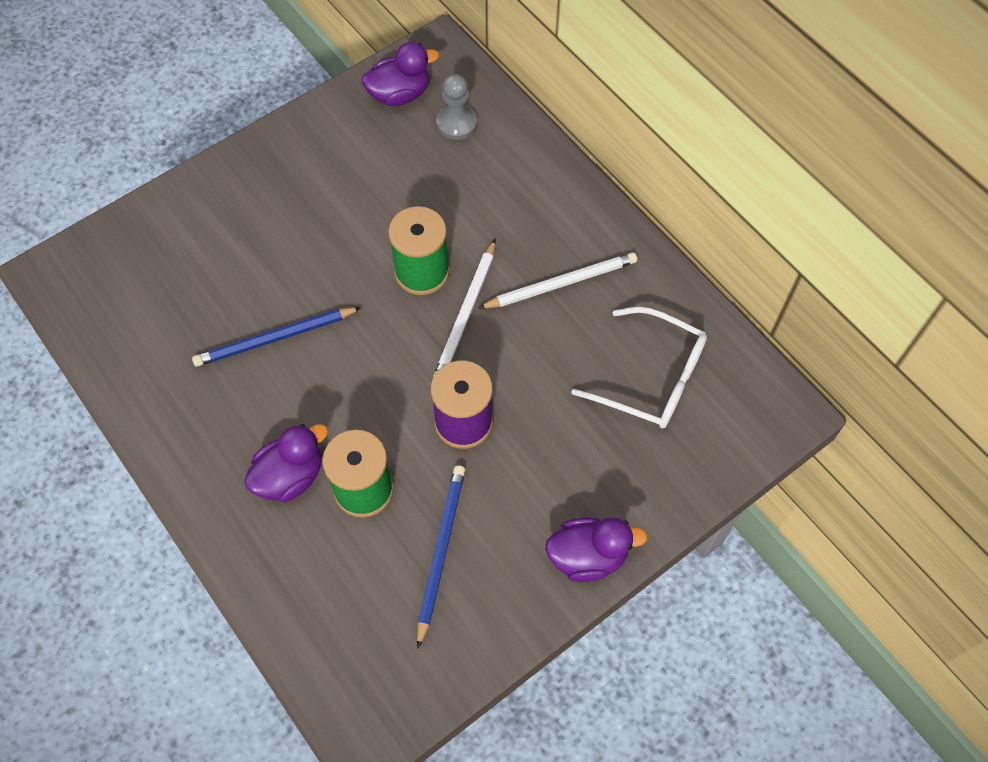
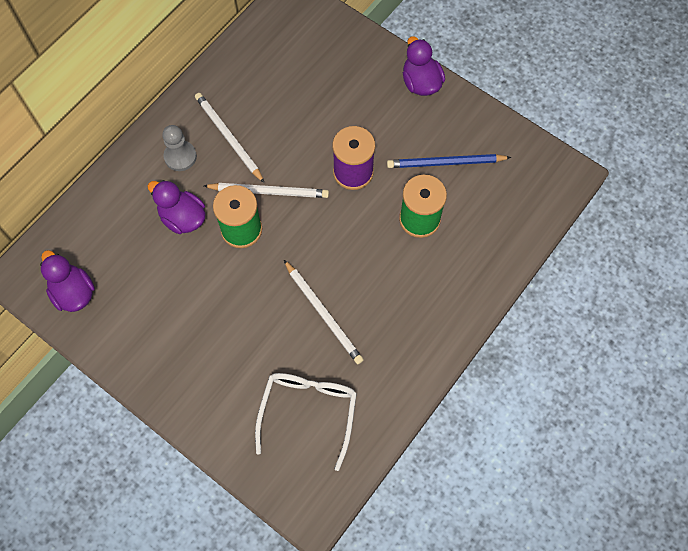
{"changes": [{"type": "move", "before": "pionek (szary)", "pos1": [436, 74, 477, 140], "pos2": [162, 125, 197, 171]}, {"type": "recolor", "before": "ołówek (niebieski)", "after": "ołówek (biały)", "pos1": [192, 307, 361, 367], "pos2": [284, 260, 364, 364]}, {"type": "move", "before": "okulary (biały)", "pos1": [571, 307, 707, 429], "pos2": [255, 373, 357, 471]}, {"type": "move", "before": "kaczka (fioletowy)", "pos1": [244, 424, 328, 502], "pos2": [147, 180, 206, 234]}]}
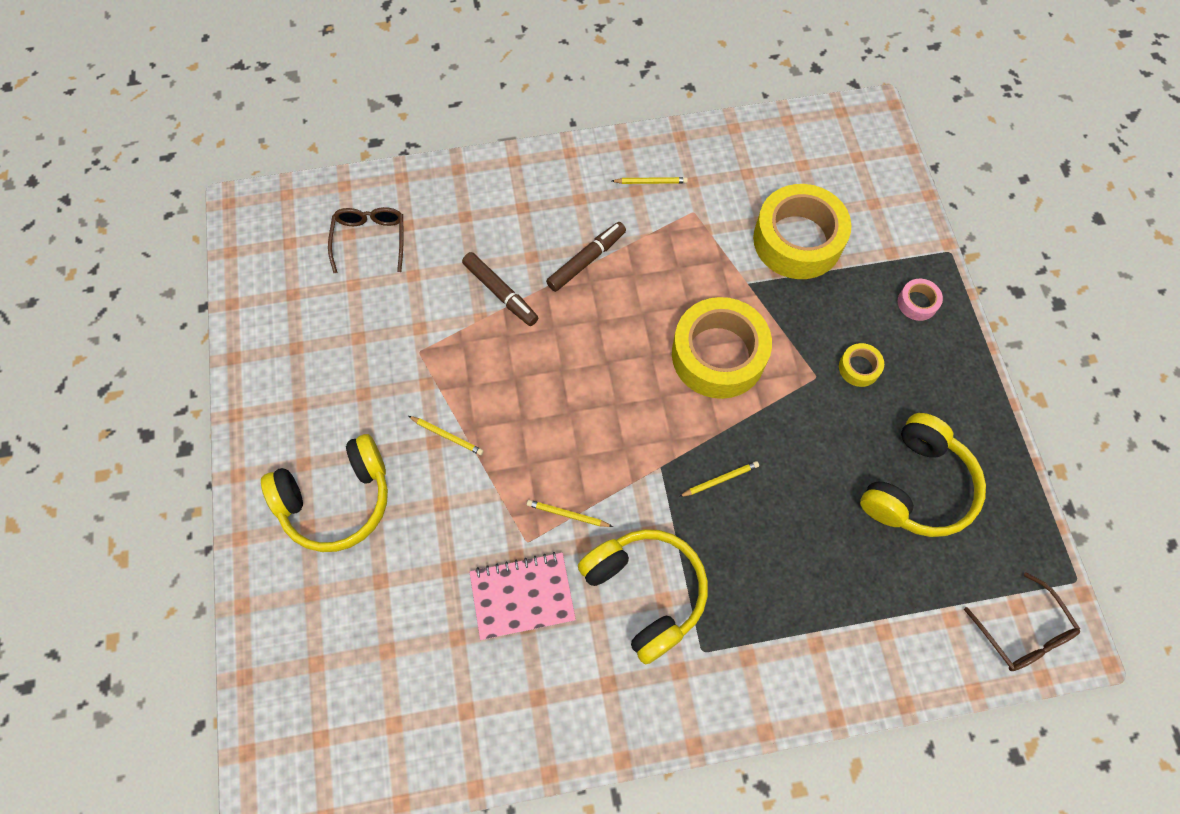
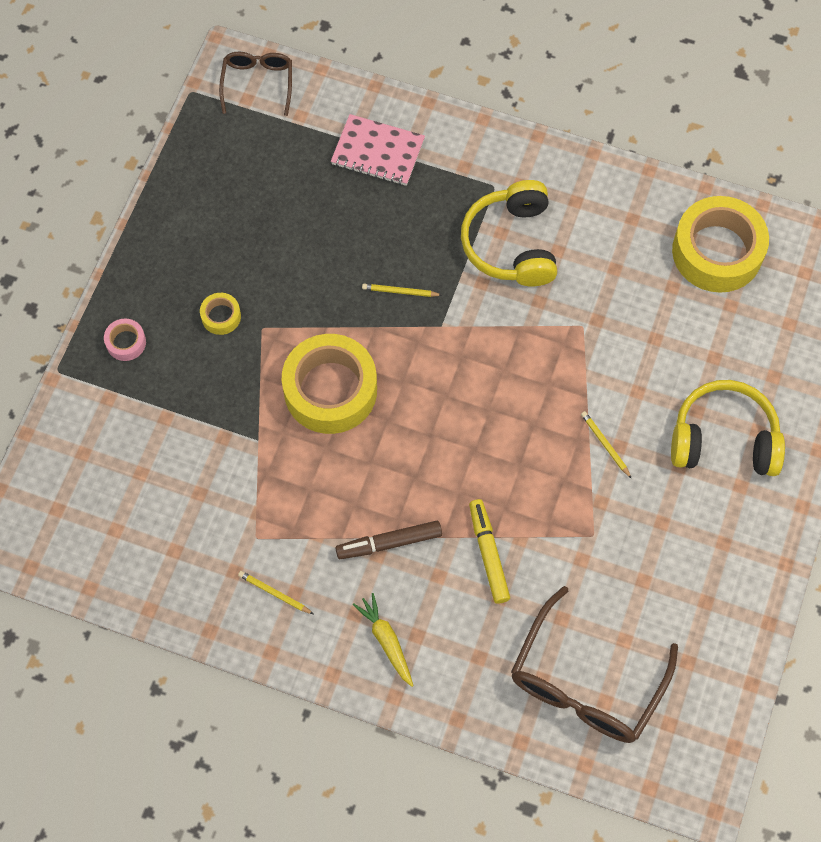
{"changes": [{"type": "move", "before": "taśma klejąca (żółty)", "pos1": [753, 184, 851, 279], "pos2": [672, 196, 769, 293]}, {"type": "resize", "before": "okulary (brązowy)", "pos1": [328, 207, 403, 273], "pos2": [511, 586, 678, 743], "scale": 1.74}, {"type": "recolor", "before": "flamaster (brązowy)", "after": "flamaster (żółty)", "pos1": [462, 252, 538, 326], "pos2": [469, 499, 510, 604]}, {"type": "delete", "before": "słuchawki (żółty)", "pos1": [860, 413, 986, 537]}, {"type": "delete", "before": "ołówek (żółty)", "pos1": [527, 500, 613, 527]}, {"type": "move", "before": "zeszyt (różowy)", "pos1": [470, 552, 576, 640], "pos2": [331, 114, 425, 186]}, {"type": "insert", "after": "marchewka (żółty)", "pos2": [353, 593, 413, 687]}]}
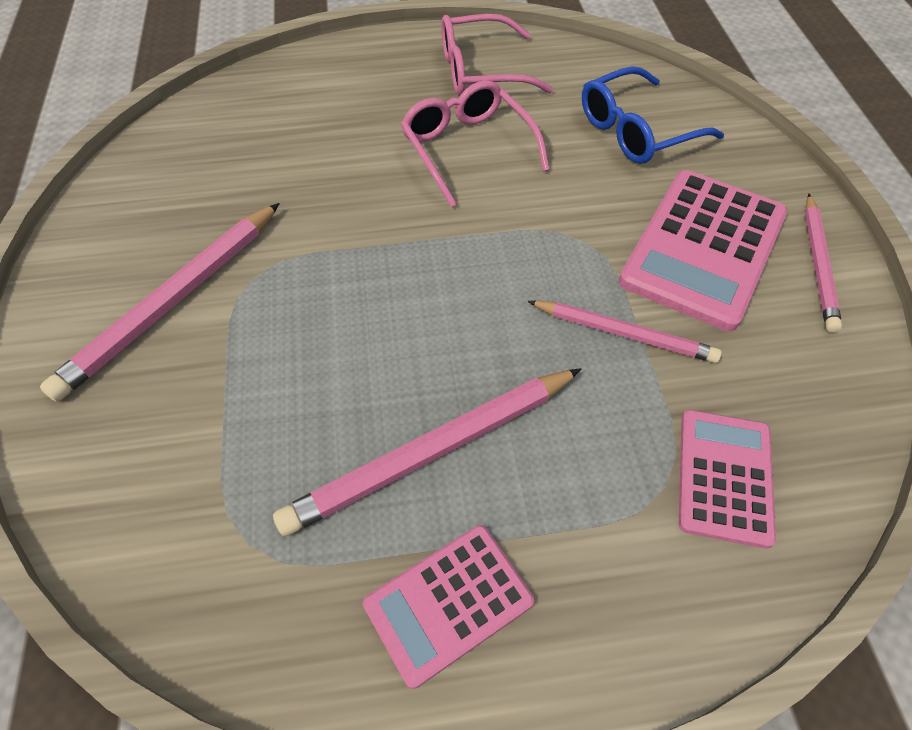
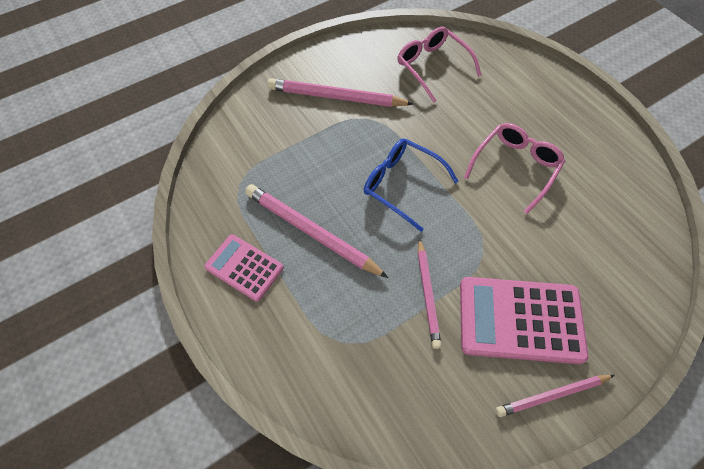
{"changes": [{"type": "move", "before": "okulary (różowy)", "pos1": [441, 14, 553, 96], "pos2": [397, 27, 481, 103]}, {"type": "move", "before": "okulary (niebieski)", "pos1": [582, 66, 724, 164], "pos2": [364, 138, 459, 232]}, {"type": "delete", "before": "kalkulator (różowy)", "pos1": [679, 410, 776, 548]}]}
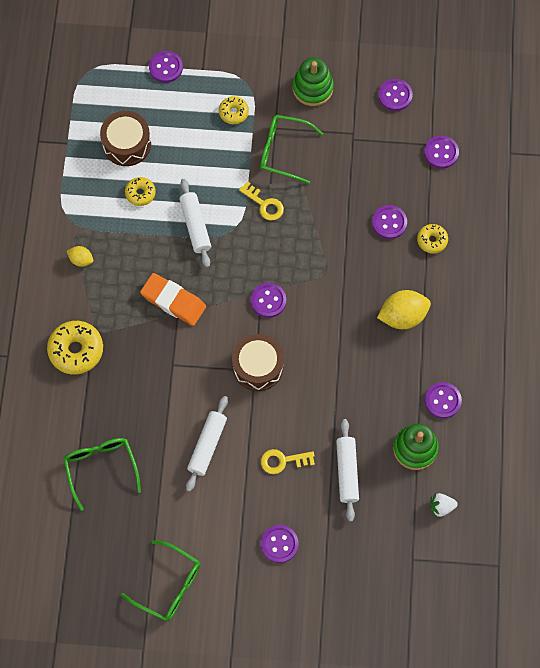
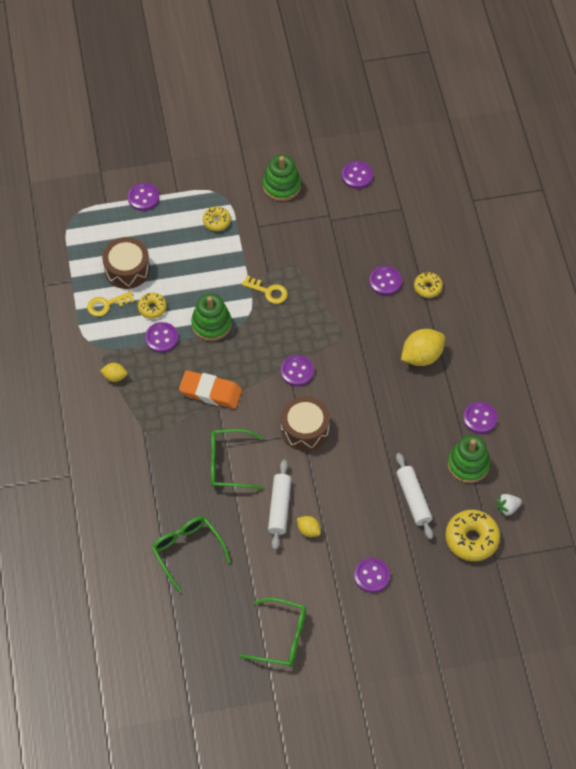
{"changes": [{"type": "move", "before": "okulary (zielony)", "pos1": [260, 115, 323, 184], "pos2": [211, 429, 263, 489]}, {"type": "move", "before": "guzik (fioletowy)", "pos1": [424, 135, 459, 169], "pos2": [145, 322, 178, 353]}, {"type": "replace", "before": "wałek do ciasta (biały)", "after": "zabawka nakładanka (zielony)", "pos1": [179, 179, 211, 268], "pos2": [191, 293, 232, 341]}, {"type": "move", "before": "donut (żółty)", "pos1": [47, 321, 103, 375], "pos2": [445, 510, 500, 561]}, {"type": "move", "before": "klucz (żółty)", "pos1": [261, 449, 315, 474], "pos2": [87, 291, 135, 317]}, {"type": "insert", "after": "cytryna (żółty)", "pos2": [297, 516, 321, 537]}]}
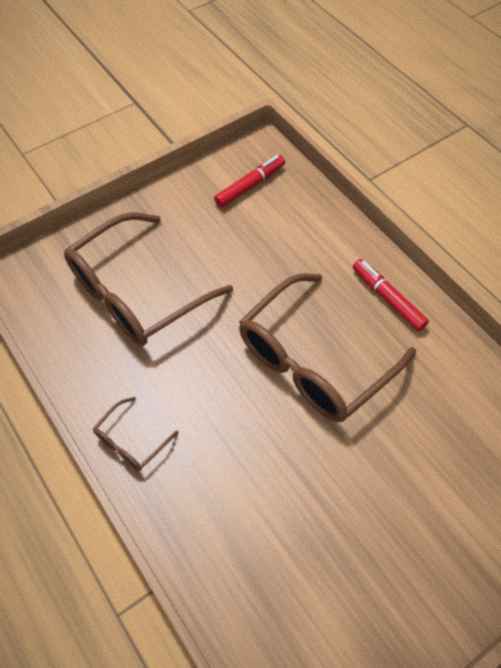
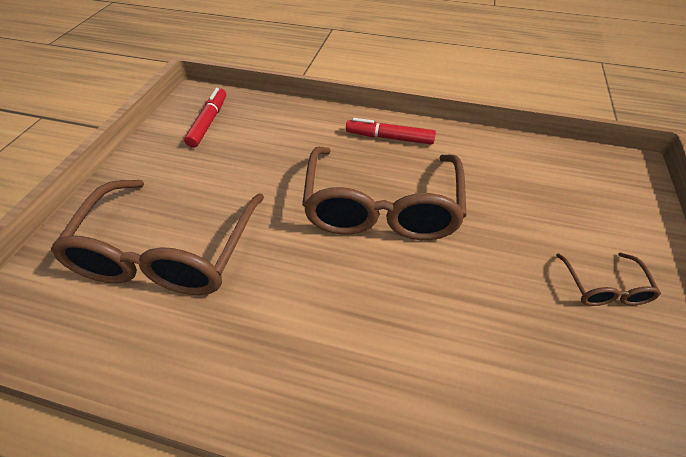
{"changes": [{"type": "move", "before": "okulary (brązowy)", "pos1": [93, 397, 179, 471], "pos2": [556, 253, 661, 306]}]}
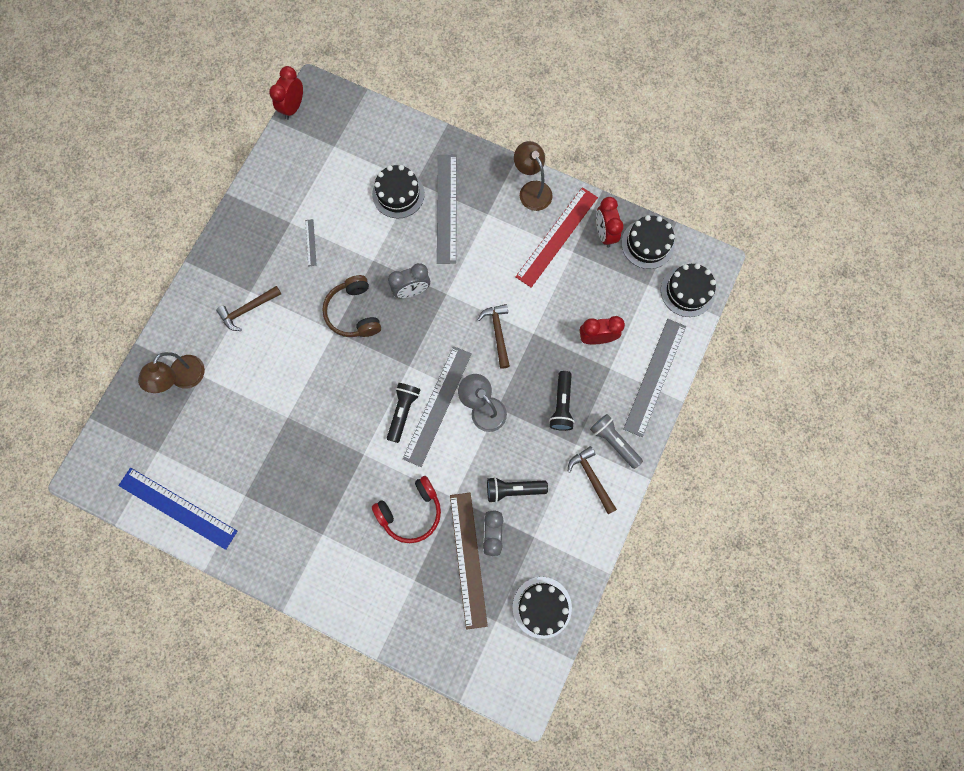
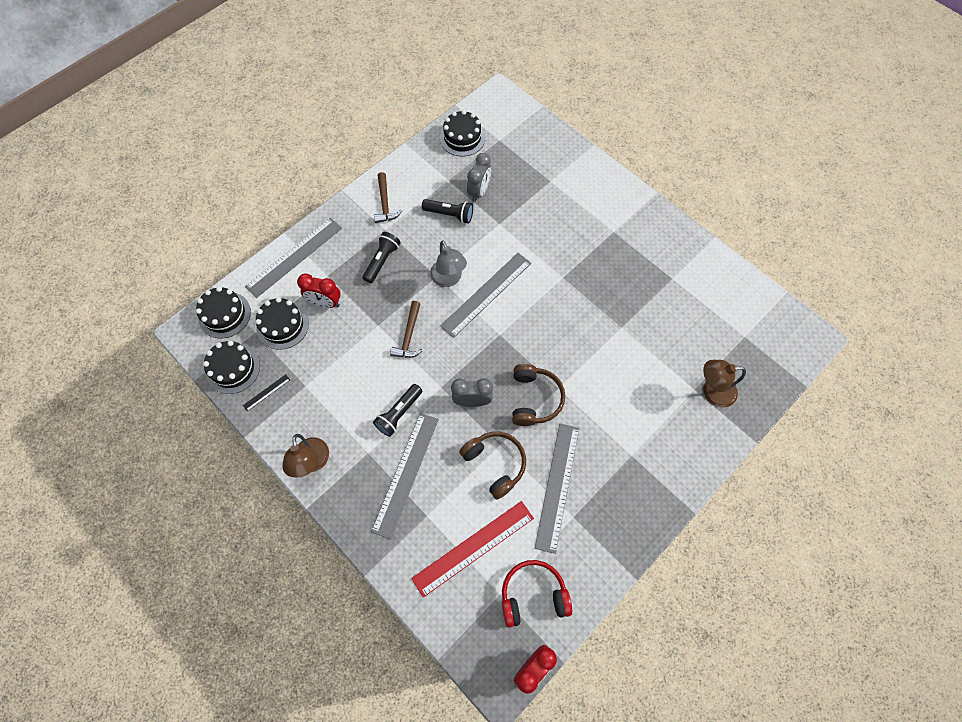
{"changes": [{"type": "move", "before": "tort (czarny)", "pos1": [372, 165, 425, 218], "pos2": [255, 297, 309, 350]}, {"type": "move", "before": "linijka (czerwony)", "pos1": [515, 187, 598, 288], "pos2": [411, 501, 534, 597]}, {"type": "replace", "before": "budzik (czerwony)", "after": "linijka (czarny)", "pos1": [596, 197, 624, 248], "pos2": [243, 374, 290, 412]}, {"type": "resize", "before": "linijka (szary)", "pos1": [305, 219, 317, 266], "pos2": [535, 424, 579, 554], "scale": 2.38}, {"type": "delete", "before": "młotek (brązowy)", "pos1": [216, 286, 281, 331]}, {"type": "rotate", "before": "lampka (brązowy)", "pos1": [138, 352, 205, 393], "pos2": [703, 360, 746, 408], "turn": -135}, {"type": "move", "before": "latarka (czarny)", "pos1": [387, 383, 421, 443], "pos2": [373, 384, 422, 437]}, {"type": "delete", "before": "latarka (szary)", "pos1": [590, 414, 643, 469]}, {"type": "delete", "before": "linijka (niebieski)", "pos1": [118, 468, 237, 550]}, {"type": "move", "before": "słuchawki (czerwony)", "pos1": [372, 476, 441, 543], "pos2": [502, 560, 572, 628]}, {"type": "delete", "before": "linijka (brązowy)", "pos1": [450, 493, 488, 630]}, {"type": "insert", "after": "słuchawki (brązowy)", "pos2": [459, 432, 526, 500]}]}
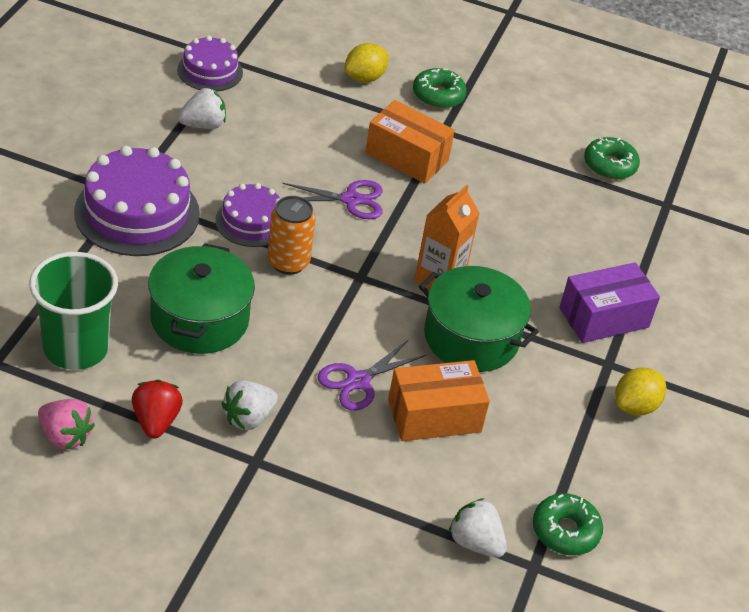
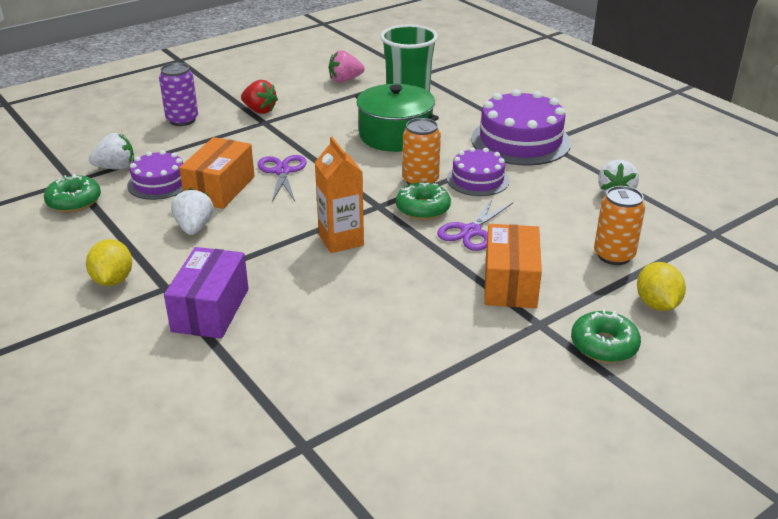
{"changes": [{"type": "move", "before": "tort (fioletowy)", "pos1": [177, 36, 243, 92], "pos2": [127, 150, 183, 200]}, {"type": "rotate", "before": "pudełko (pomarańczowy)", "pos1": [365, 100, 455, 184], "pos2": [484, 224, 542, 308], "turn": -60}, {"type": "move", "before": "donut (zielony)", "pos1": [584, 137, 640, 180], "pos2": [396, 182, 451, 220]}, {"type": "delete", "before": "garnek (zielony)", "pos1": [419, 266, 539, 372]}, {"type": "move", "before": "truskawka (czerwony)", "pos1": [132, 380, 183, 439], "pos2": [241, 80, 278, 114]}, {"type": "move", "before": "truskawka (biały)", "pos1": [221, 381, 278, 430], "pos2": [171, 188, 213, 235]}, {"type": "insert", "after": "puszka (fioletowy)", "pos2": [159, 63, 198, 126]}, {"type": "insert", "after": "puszka (pomarańczowy)", "pos2": [594, 186, 645, 265]}]}
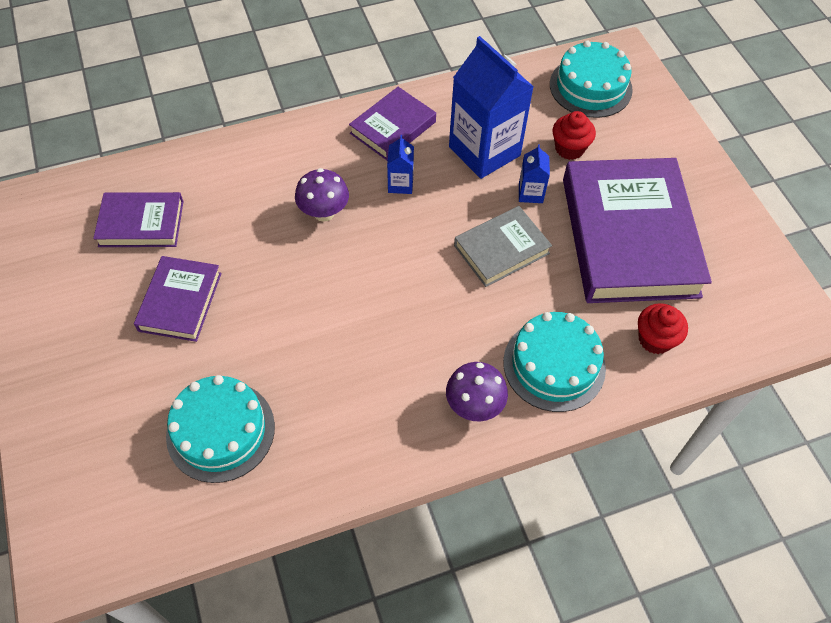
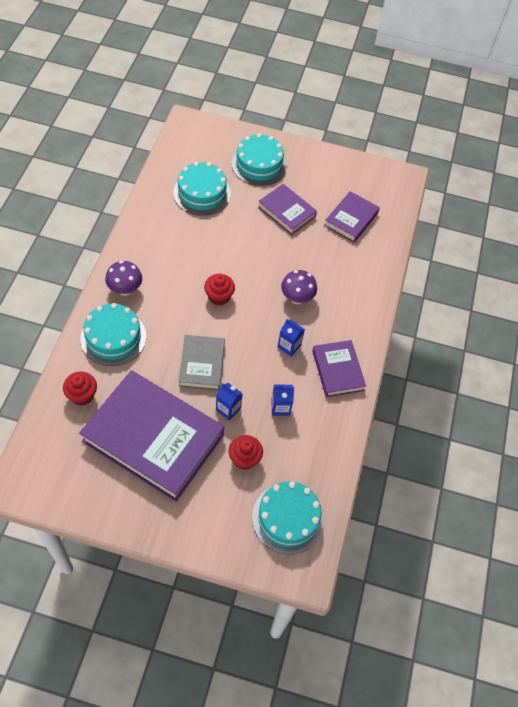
{"changes": [{"type": "resize", "before": "karton mleka (niebieski)", "pos1": [449, 36, 534, 179], "pos2": [271, 385, 294, 416], "scale": 0.45}, {"type": "insert", "after": "tort (turkusowy)", "pos2": [231, 133, 287, 186]}, {"type": "insert", "after": "muffinka (czerwony)", "pos2": [204, 274, 235, 306]}]}
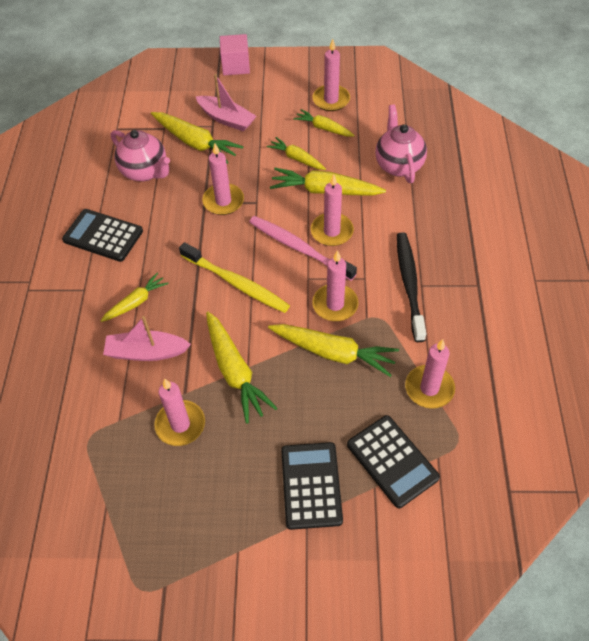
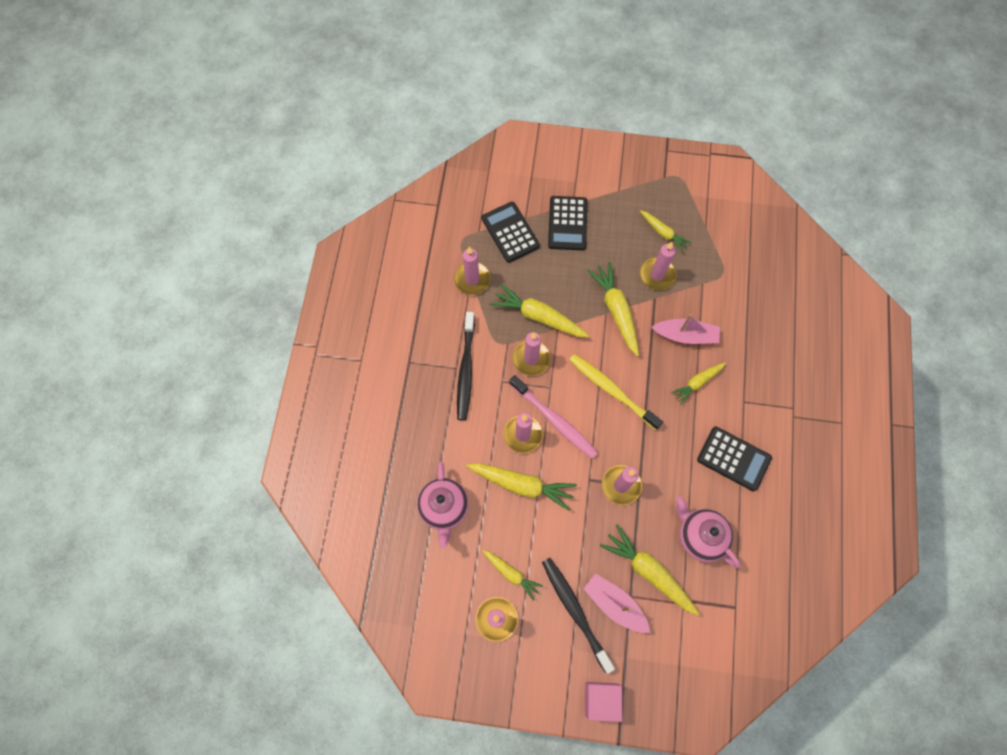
{"changes": [{"type": "move", "before": "marchewka (żółty)", "pos1": [266, 137, 326, 170], "pos2": [640, 210, 692, 252]}, {"type": "insert", "after": "szczoteczka do zębów (czarny)", "pos2": [542, 558, 615, 674]}]}
